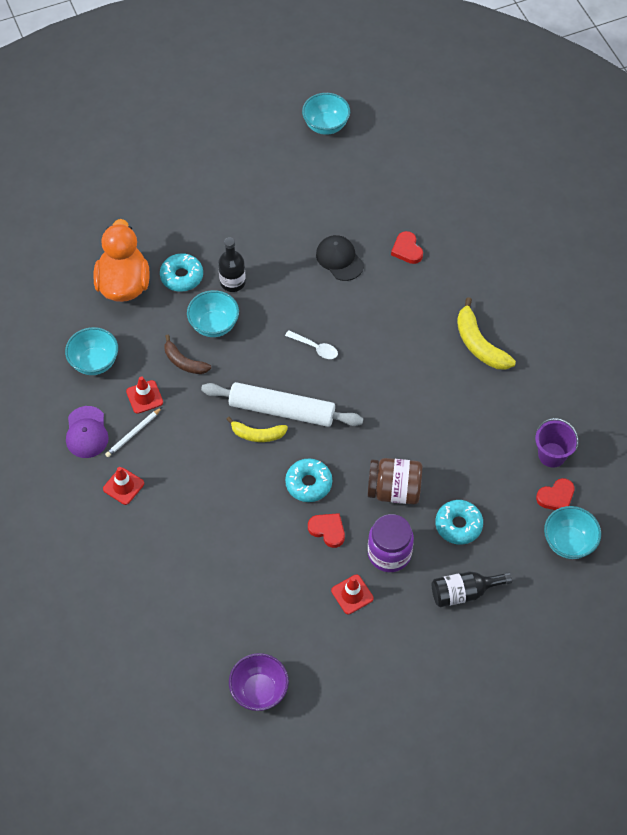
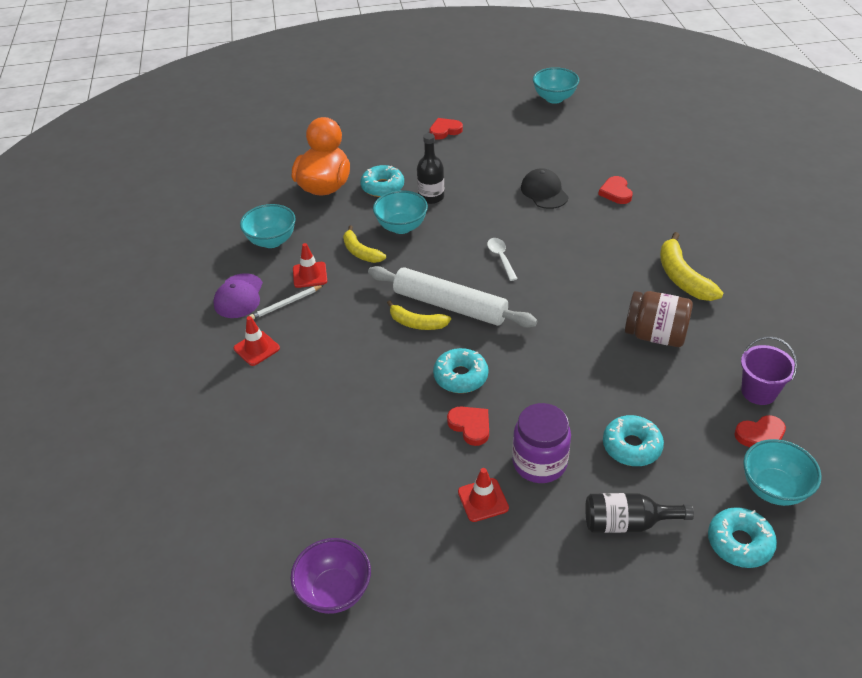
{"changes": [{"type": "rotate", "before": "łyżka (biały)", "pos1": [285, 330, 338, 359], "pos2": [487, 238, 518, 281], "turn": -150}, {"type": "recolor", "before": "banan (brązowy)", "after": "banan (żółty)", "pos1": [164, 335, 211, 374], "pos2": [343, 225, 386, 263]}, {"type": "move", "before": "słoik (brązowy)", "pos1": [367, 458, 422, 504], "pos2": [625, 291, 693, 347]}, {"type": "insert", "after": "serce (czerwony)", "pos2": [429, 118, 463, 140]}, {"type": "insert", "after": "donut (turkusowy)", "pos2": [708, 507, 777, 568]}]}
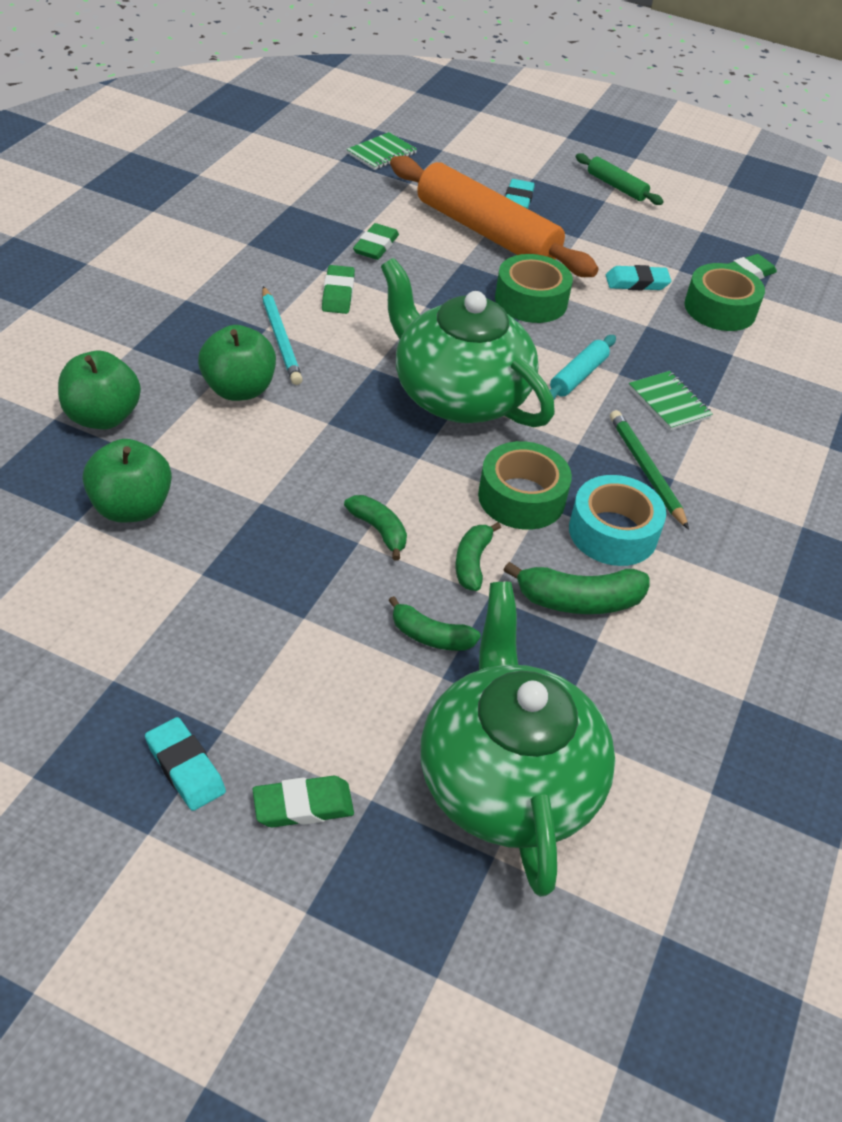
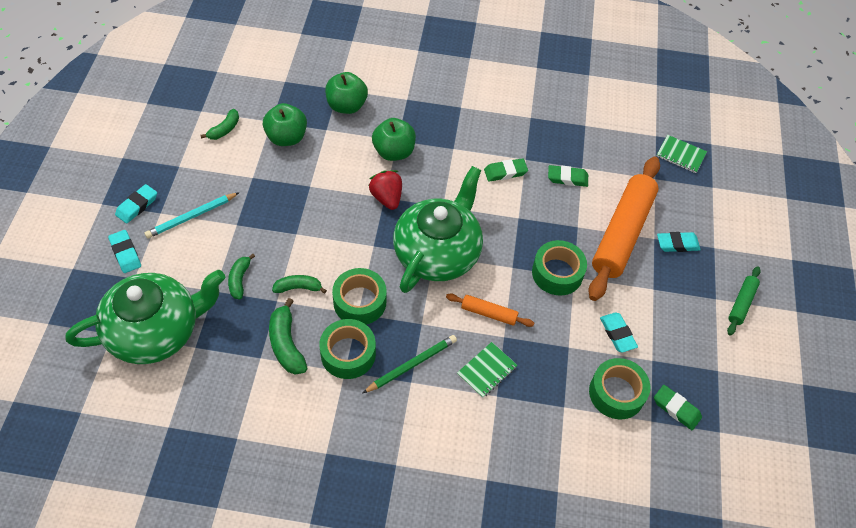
{"changes": [{"type": "move", "before": "ołówek (turkusowy)", "pos1": [262, 286, 303, 385], "pos2": [144, 192, 240, 239]}, {"type": "recolor", "before": "wałek do ciasta (turkusowy)", "after": "wałek do ciasta (pomarańczowy)", "pos1": [550, 335, 616, 399], "pos2": [446, 293, 534, 327]}, {"type": "recolor", "before": "taśma klejąca (turkusowy)", "after": "taśma klejąca (zielony)", "pos1": [569, 475, 666, 566], "pos2": [319, 319, 376, 379]}, {"type": "move", "before": "banan (zielony)", "pos1": [344, 495, 407, 561], "pos2": [201, 109, 239, 140]}, {"type": "recolor", "before": "gumka do mazania (zielony)", "after": "gumka do mazania (turkusowy)", "pos1": [253, 776, 354, 827], "pos2": [108, 230, 141, 273]}, {"type": "insert", "after": "truskawka (czerwony)", "pos2": [368, 170, 402, 210]}]}
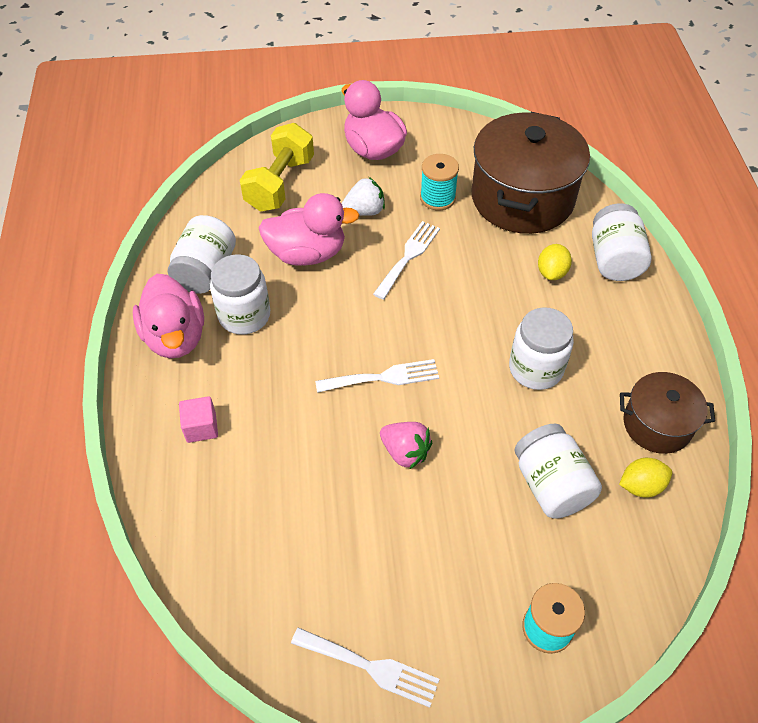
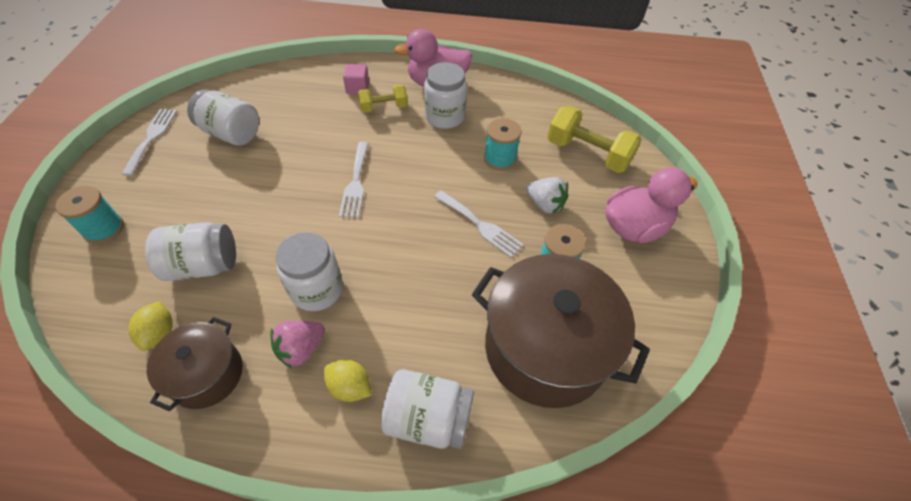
{"changes": [{"type": "rotate", "before": "truskawka (biały)", "pos1": [342, 177, 385, 216], "pos2": [526, 177, 568, 214], "turn": -45}, {"type": "replace", "before": "kaczka (różowy)", "after": "szpulka (turkusowy)", "pos1": [258, 193, 360, 266], "pos2": [484, 118, 521, 171]}, {"type": "move", "before": "słoik (biały)", "pos1": [168, 215, 236, 294], "pos2": [187, 89, 259, 146]}, {"type": "move", "before": "cytryna (żółty)", "pos1": [538, 244, 572, 280], "pos2": [324, 359, 371, 402]}, {"type": "move", "before": "truskawka (różowy)", "pos1": [380, 422, 432, 470], "pos2": [270, 321, 325, 369]}, {"type": "rotate", "before": "widelec (biały)", "pos1": [291, 627, 440, 708], "pos2": [122, 109, 177, 176], "turn": 150}, {"type": "insert", "after": "hantel (żółty)", "pos2": [358, 84, 408, 113]}]}
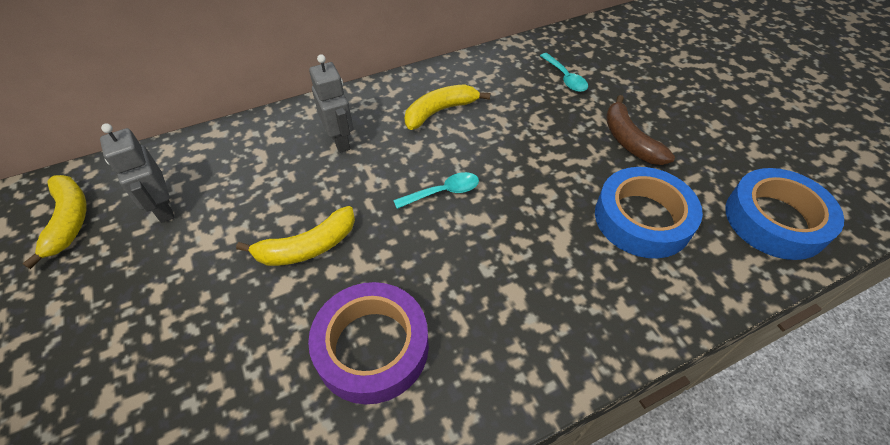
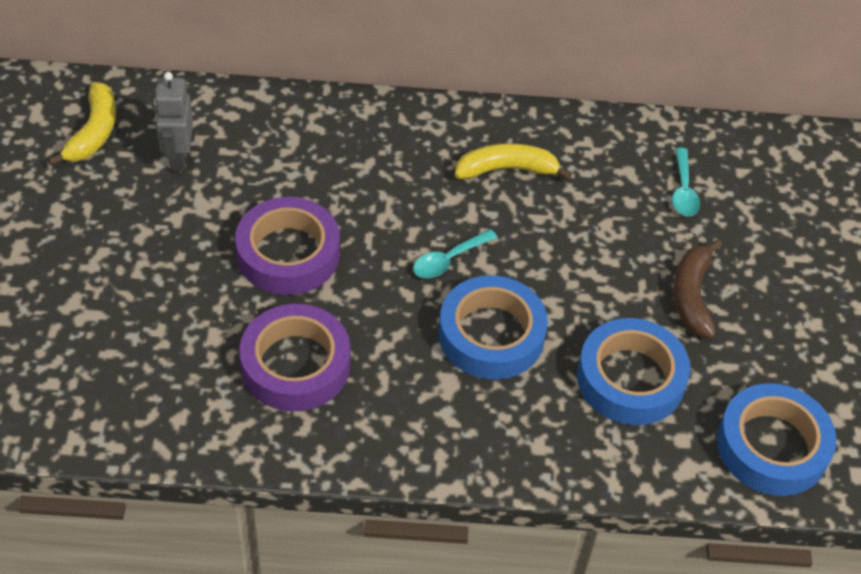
{"changes": [{"type": "delete", "before": "robot (szary)", "pos1": [309, 54, 353, 153]}, {"type": "rotate", "before": "łyżka (turkusowy)", "pos1": [393, 172, 479, 209], "pos2": [413, 229, 498, 278], "turn": 135}, {"type": "replace", "before": "banan (żółty)", "after": "taśma klejąca (fioletowy)", "pos1": [236, 206, 355, 266], "pos2": [235, 197, 340, 295]}, {"type": "insert", "after": "taśma klejąca (niebieski)", "pos2": [439, 275, 548, 380]}]}
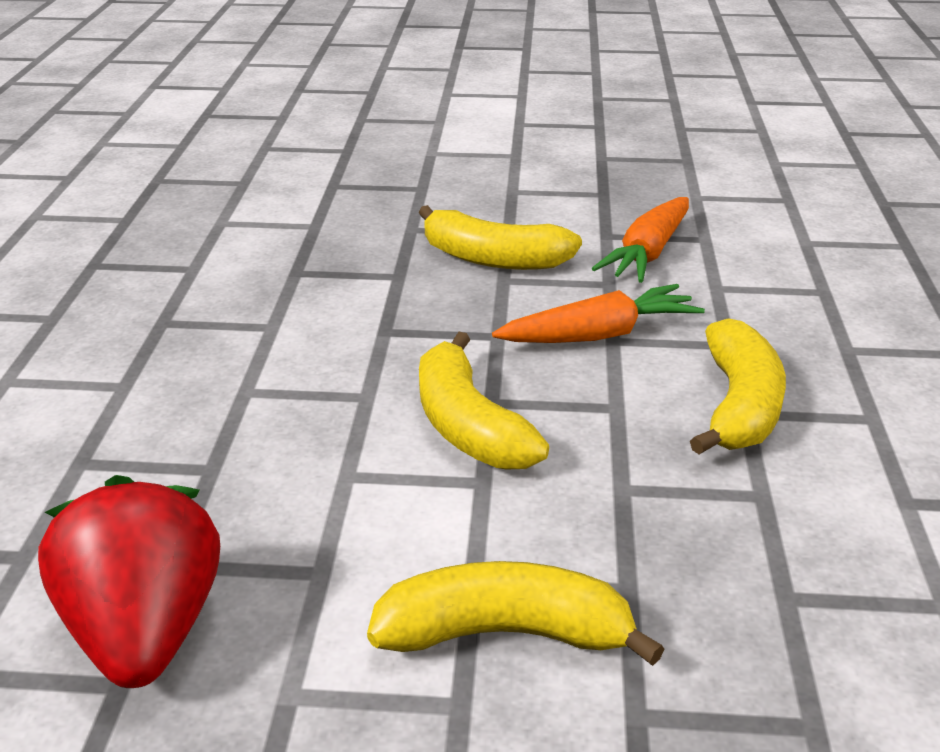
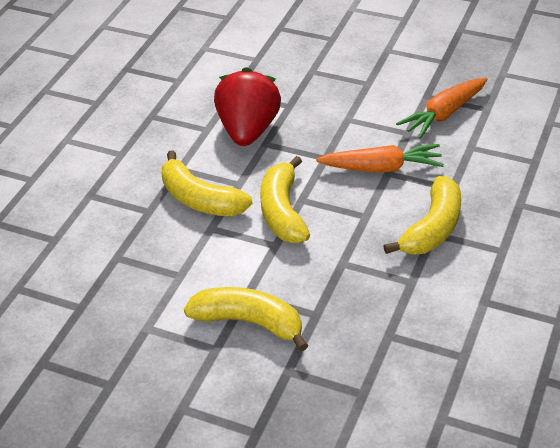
{"changes": [{"type": "move", "before": "banan (żółty)", "pos1": [419, 205, 582, 270], "pos2": [161, 150, 253, 216]}, {"type": "move", "before": "truskawka (czerwony)", "pos1": [38, 475, 220, 688], "pos2": [214, 67, 281, 146]}]}
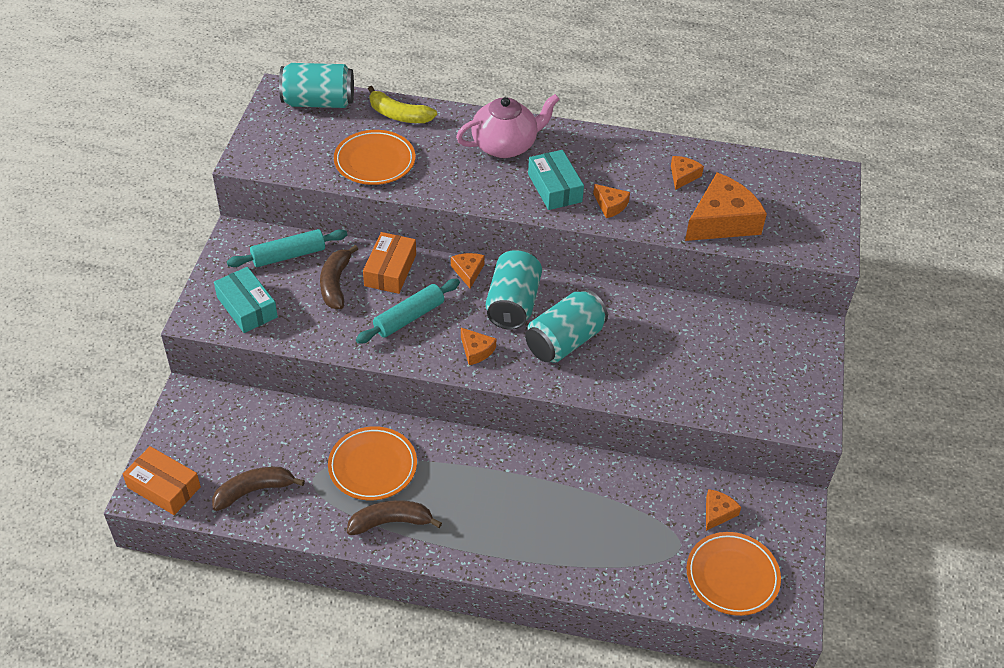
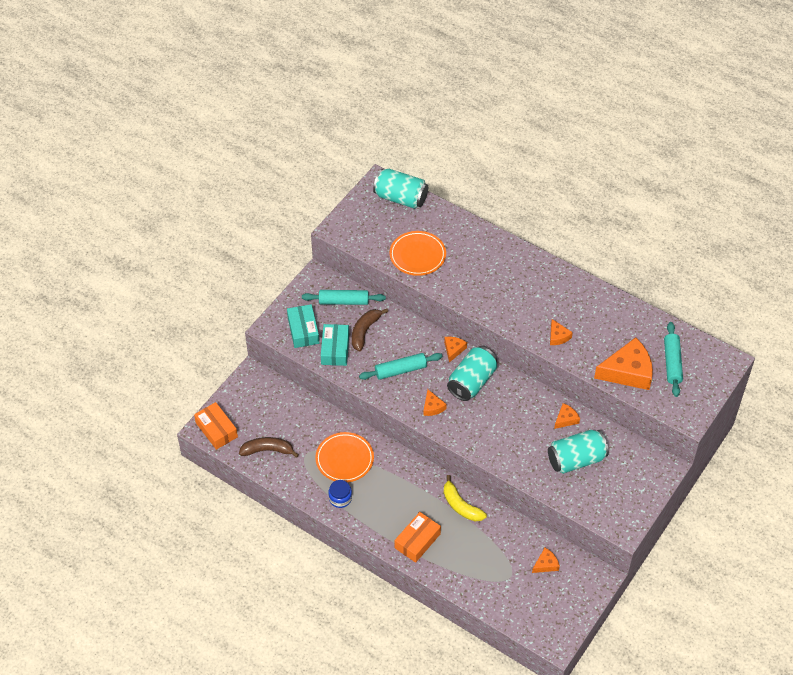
{"changes": [{"type": "move", "before": "banan (żółty)", "pos1": [368, 86, 437, 123], "pos2": [444, 475, 487, 521]}, {"type": "delete", "before": "imbryk (różowy)", "pos1": [456, 94, 560, 158]}, {"type": "move", "before": "pudełko (turkusowy)", "pos1": [528, 150, 584, 210], "pos2": [321, 324, 349, 366]}, {"type": "move", "before": "ser (pomarańczowy)", "pos1": [671, 156, 704, 190], "pos2": [554, 403, 580, 429]}, {"type": "move", "before": "pudełko (pomarańczowy)", "pos1": [363, 232, 416, 294], "pos2": [395, 512, 441, 563]}, {"type": "move", "before": "puszka (turkusowy)", "pos1": [525, 290, 608, 363], "pos2": [548, 430, 609, 474]}, {"type": "replace", "before": "banan (brązowy)", "after": "słoik (niebieski)", "pos1": [347, 500, 442, 535], "pos2": [329, 480, 352, 508]}, {"type": "delete", "before": "talerz (pomarańczowy)", "pos1": [687, 532, 781, 616]}, {"type": "insert", "after": "wałek do ciasta (turkusowy)", "pos2": [664, 322, 683, 397]}]}
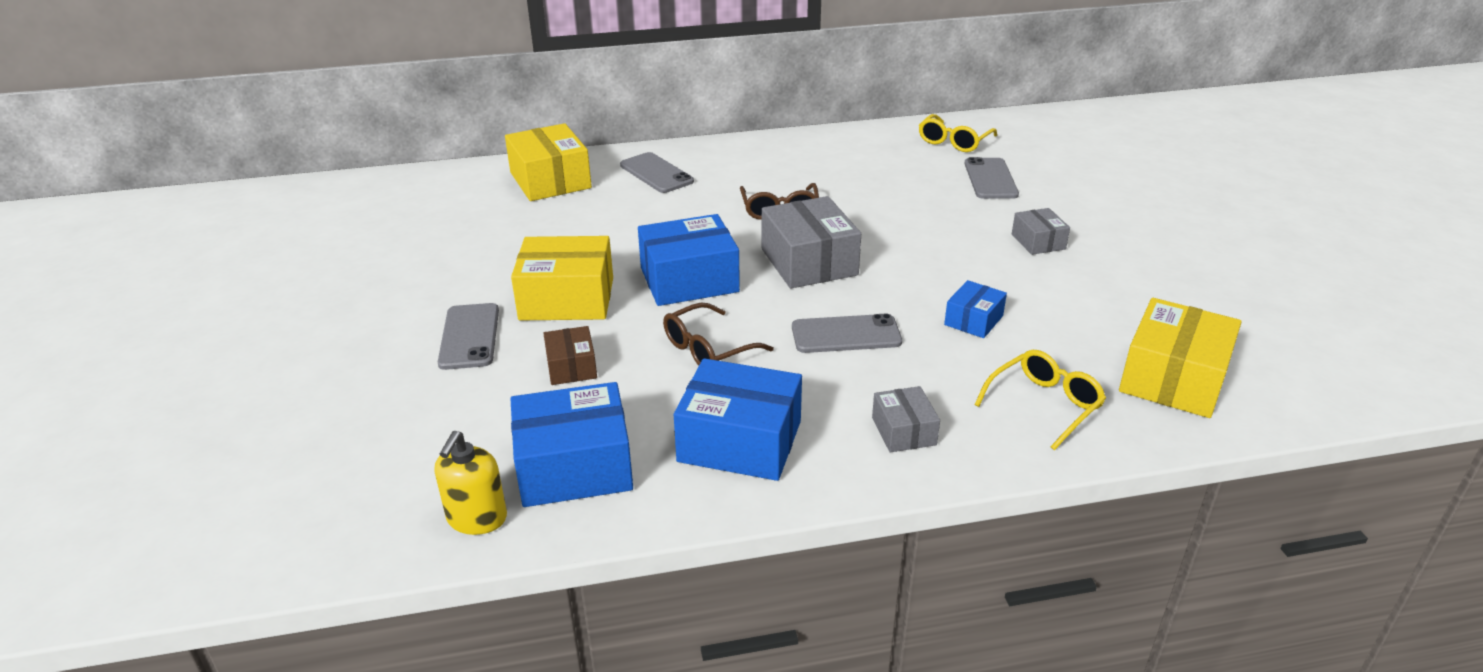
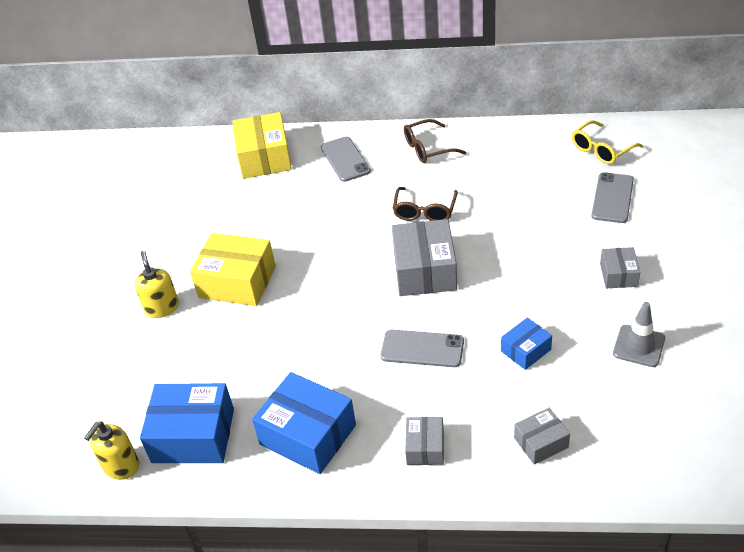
{"changes": [{"type": "delete", "before": "pudełko (niebieski)", "pos1": [638, 214, 740, 306]}, {"type": "delete", "before": "pudełko (żółty)", "pos1": [1119, 298, 1242, 418]}, {"type": "replace", "before": "telefon (szary)", "after": "dozownik mydła (żółty)", "pos1": [438, 303, 499, 370], "pos2": [135, 251, 179, 318]}, {"type": "move", "before": "okulary (brązowy)", "pos1": [663, 303, 774, 365], "pos2": [404, 119, 466, 163]}, {"type": "delete", "before": "pudełko (brązowy)", "pos1": [543, 326, 597, 385]}, {"type": "replace", "before": "okulary (żółty)", "after": "pudełko (szary)", "pos1": [975, 350, 1106, 450], "pos2": [514, 408, 570, 465]}, {"type": "insert", "after": "pachołek (szary)", "pos2": [613, 302, 665, 367]}]}
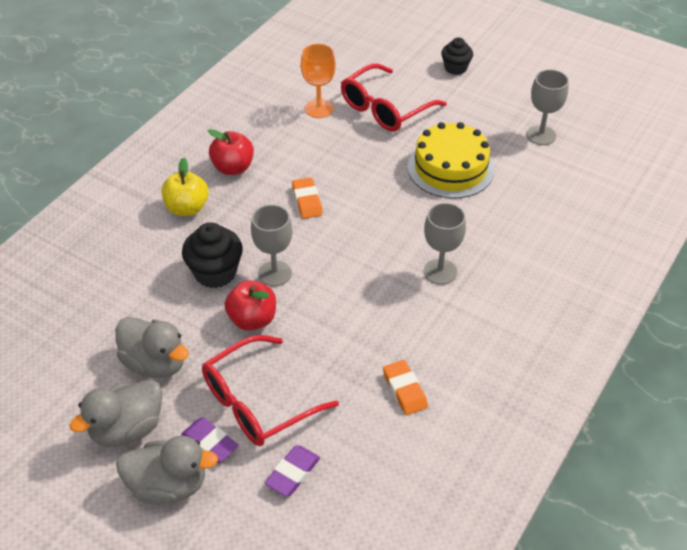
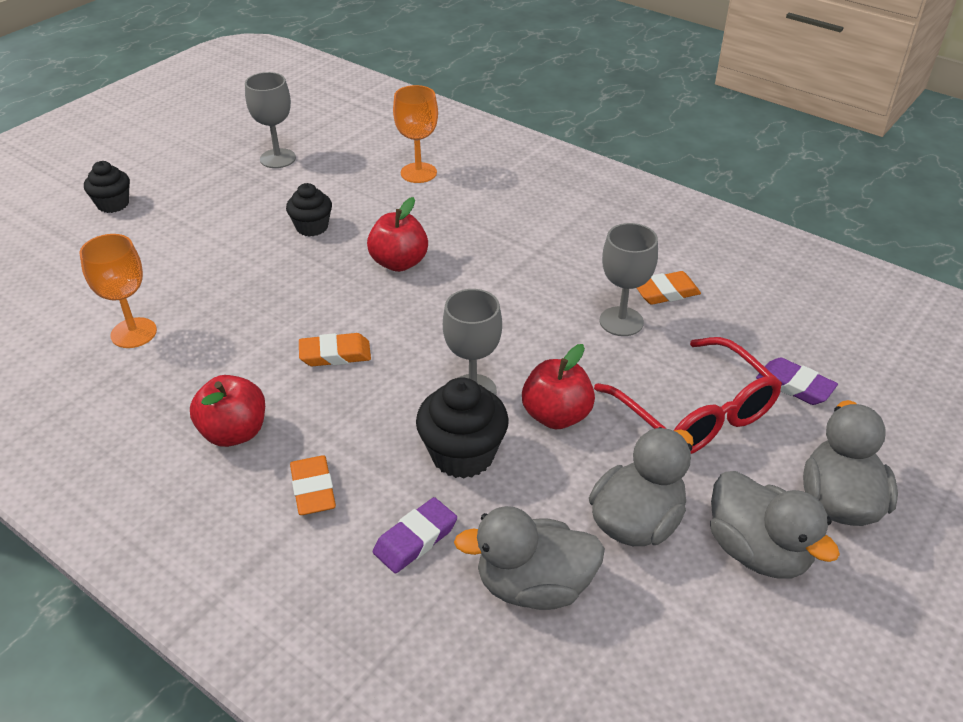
{"changes": [{"type": "delete", "before": "okulary (czerwony)", "pos1": [341, 64, 447, 132]}, {"type": "replace", "before": "tort (żółty)", "after": "muffinka (czarny)", "pos1": [408, 122, 494, 199], "pos2": [286, 183, 332, 237]}, {"type": "replace", "before": "jabłko (żółty)", "after": "gumka do mazania (pomarańczowy)", "pos1": [162, 158, 209, 216], "pos2": [290, 455, 336, 515]}, {"type": "move", "before": "kielich (szary)", "pos1": [424, 203, 466, 285], "pos2": [599, 223, 658, 336]}, {"type": "move", "before": "gumka do mazania (fioletowy)", "pos1": [181, 417, 239, 463], "pos2": [373, 497, 457, 574]}, {"type": "insert", "after": "kielich (pomarańczowy)", "pos2": [393, 85, 438, 183]}, {"type": "insert", "after": "jabłko (czerwony)", "pos2": [367, 197, 428, 272]}, {"type": "insert", "after": "kaczka (szary)", "pos2": [454, 506, 605, 610]}]}
